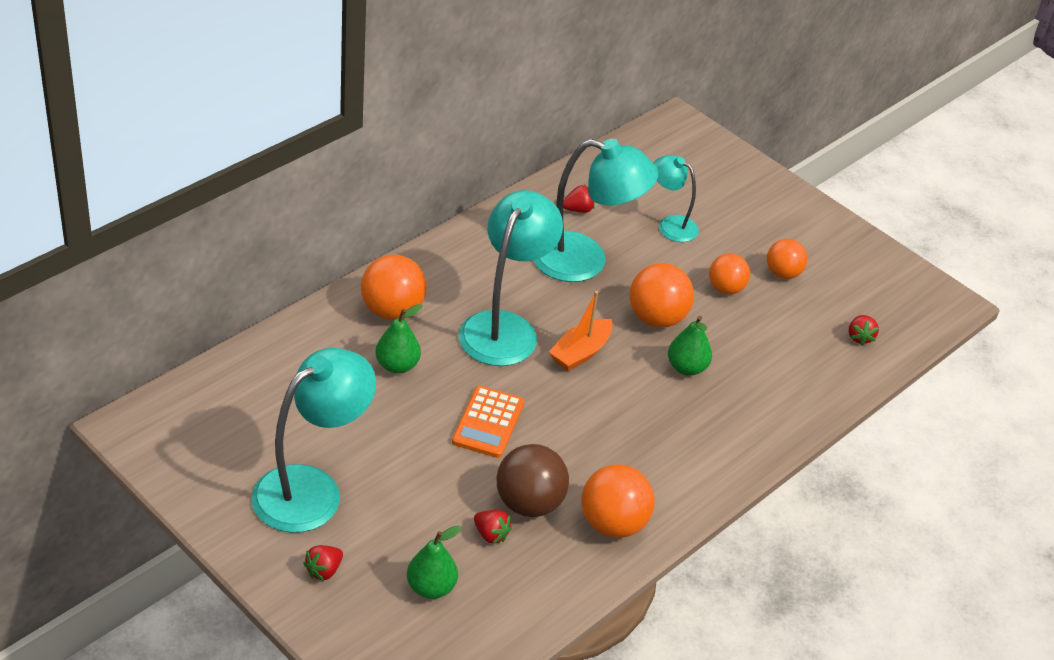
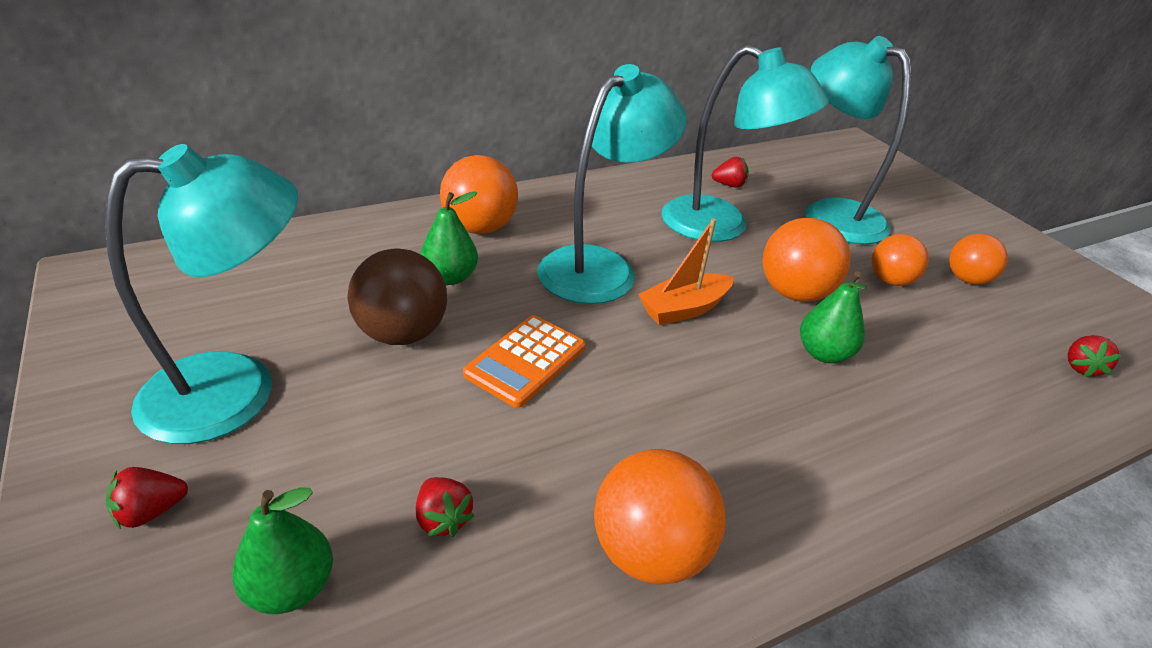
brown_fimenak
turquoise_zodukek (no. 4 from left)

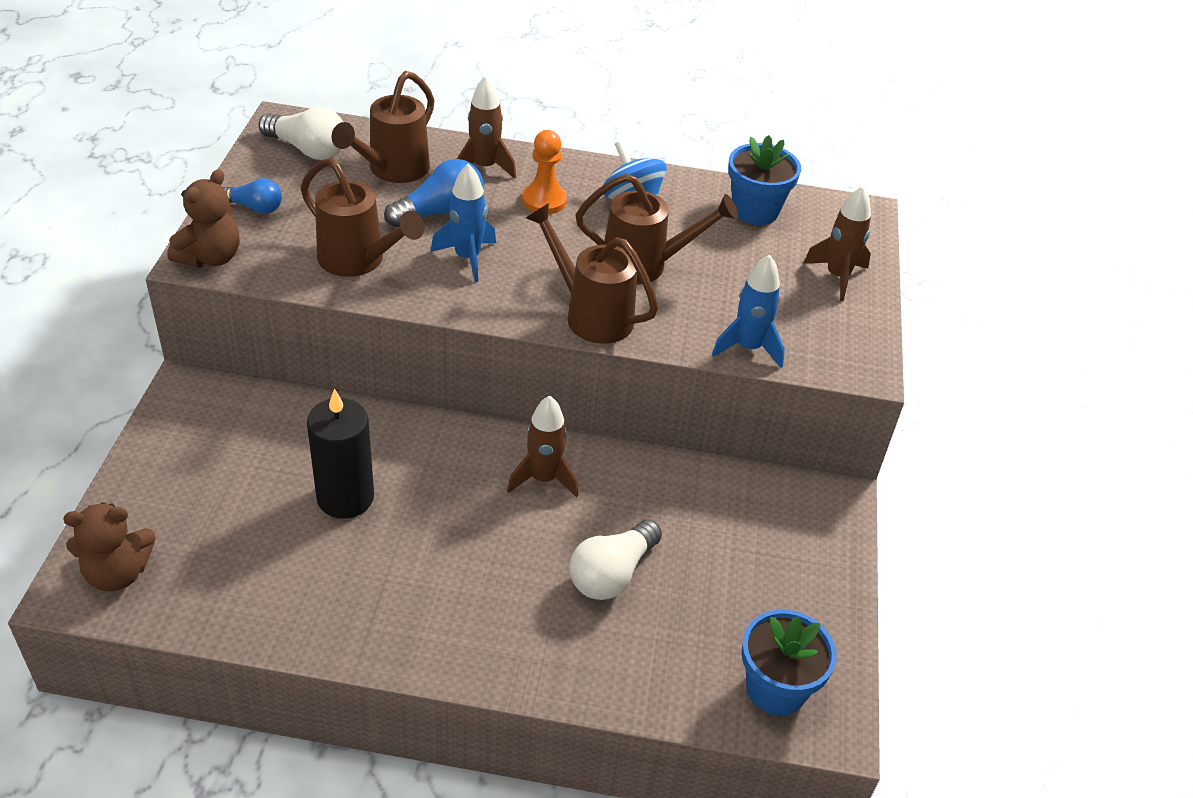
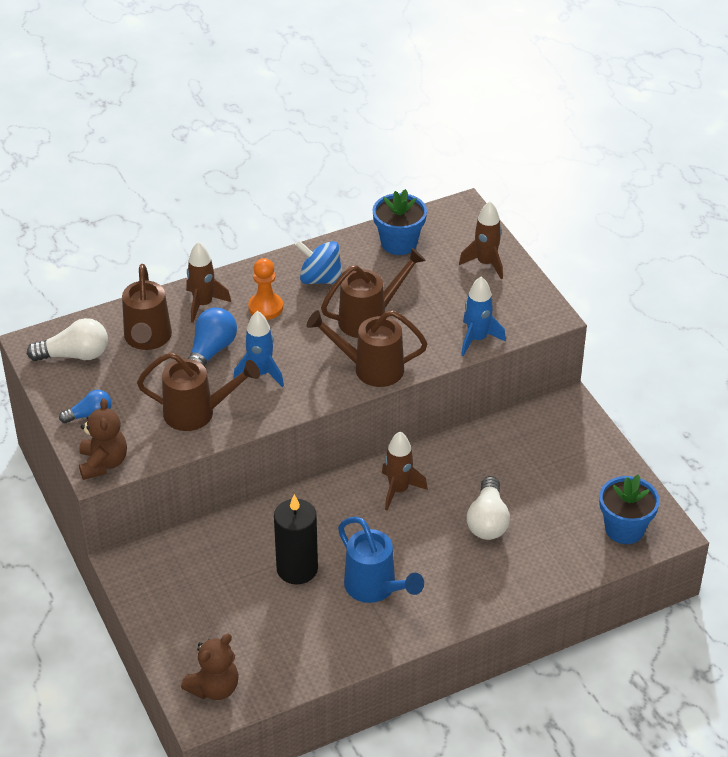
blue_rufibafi

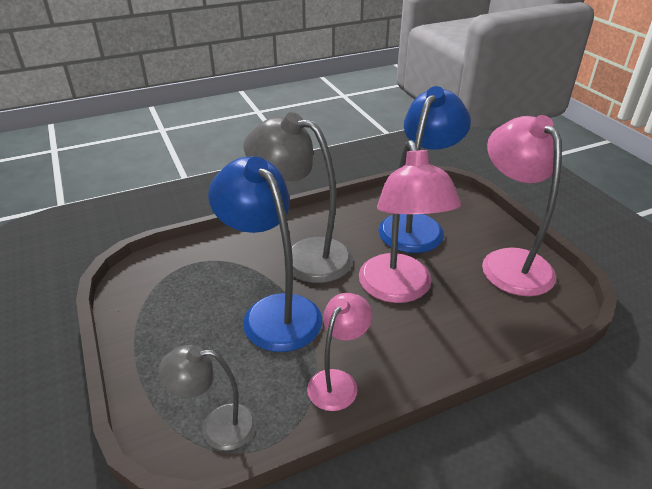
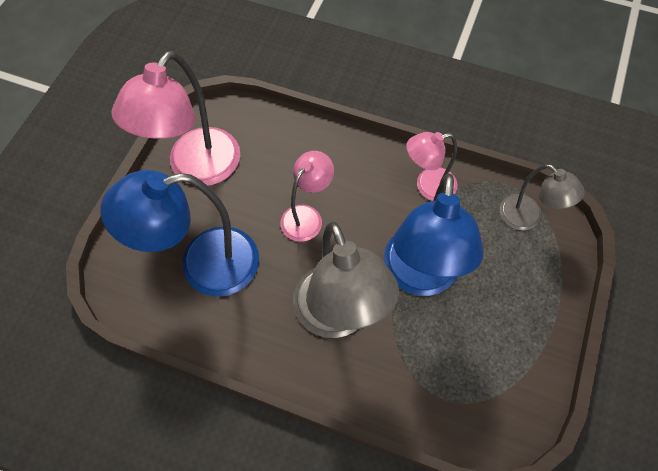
pink_zodukek (no. 2 from left)

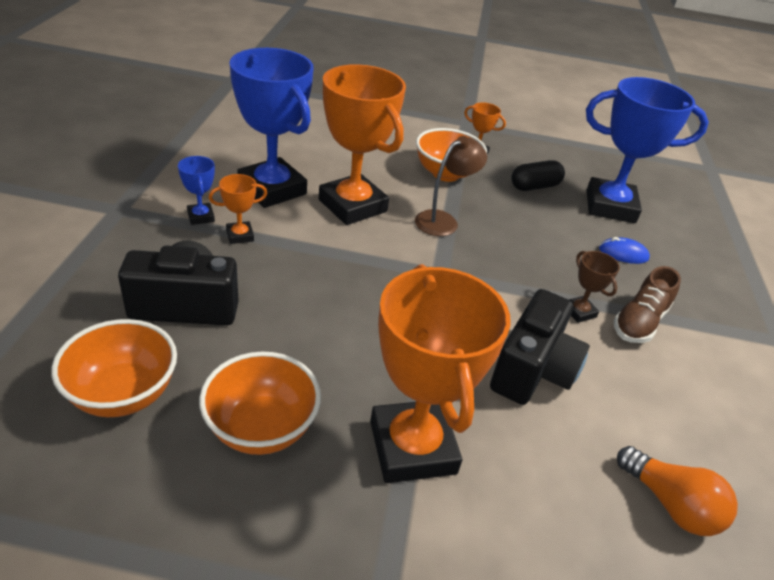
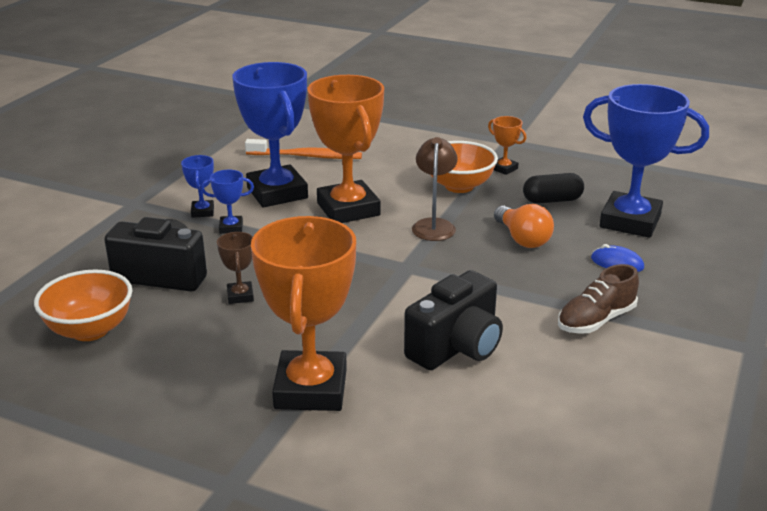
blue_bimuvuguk (no. 2 from left)
brown_bimuvuguk
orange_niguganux
brown_zodukek
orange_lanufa
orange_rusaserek (no. 2 from left in the first image)

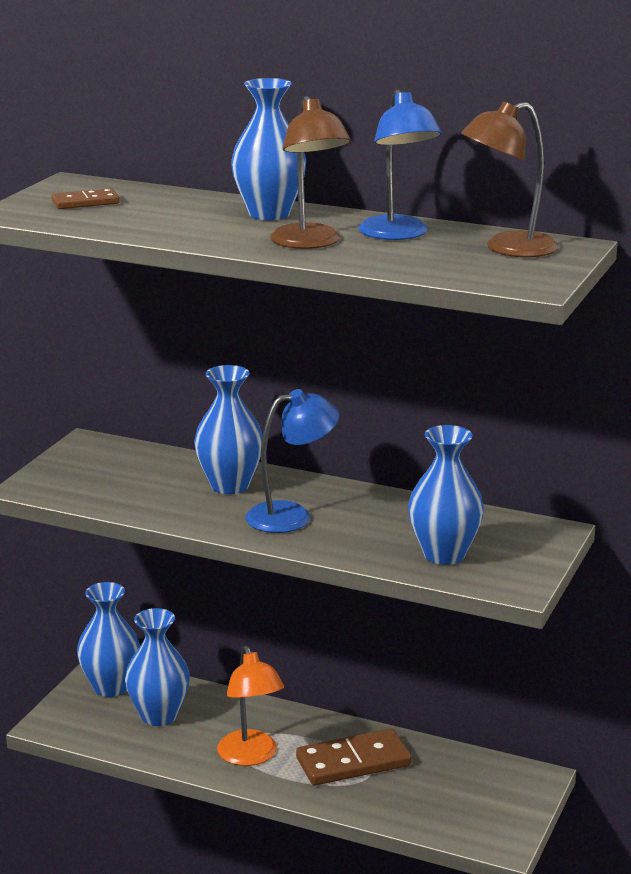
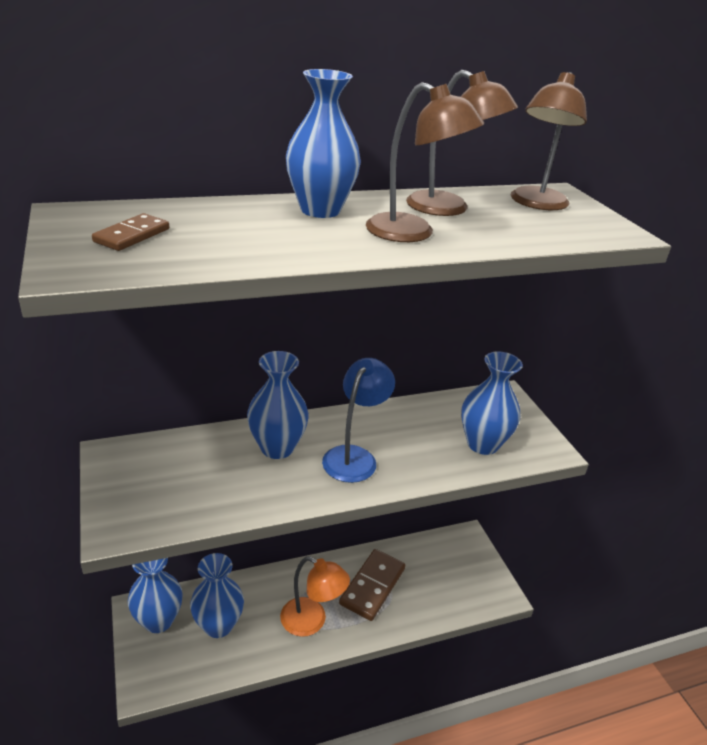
brown_zodukek (no. 2 from left)

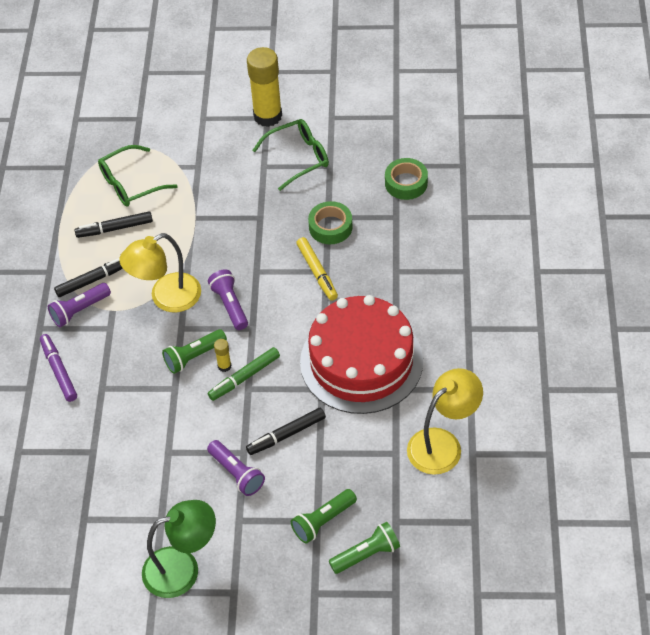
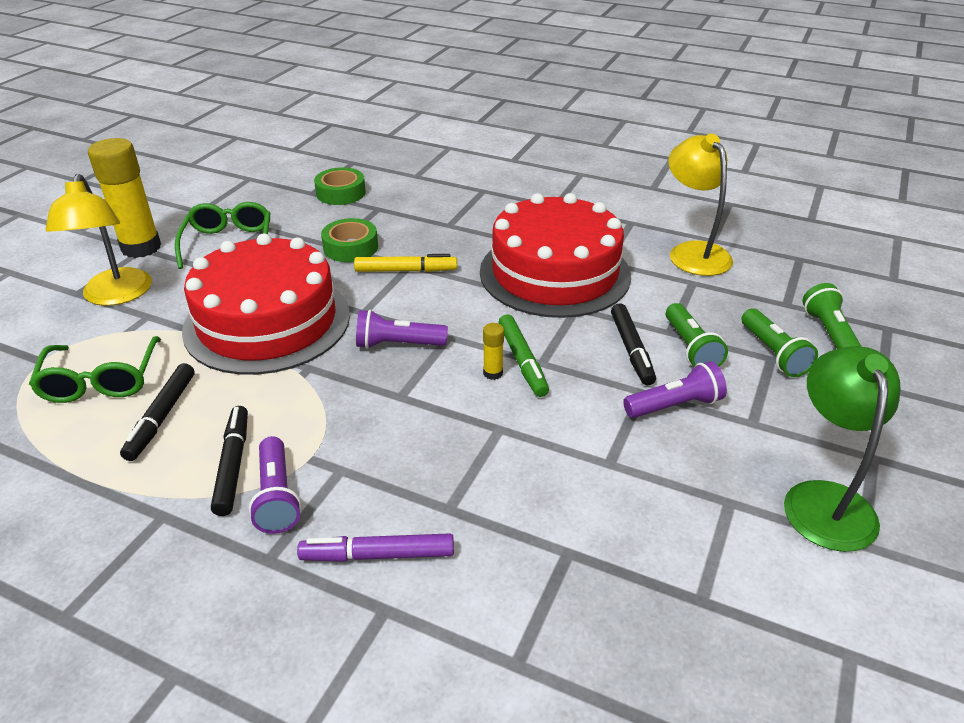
yellow_zodukek (no. 1 from left)
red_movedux (no. 1 from left)
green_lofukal (no. 1 from left)

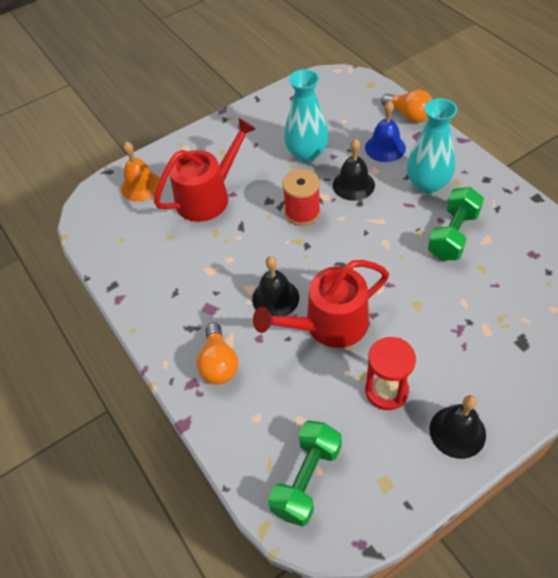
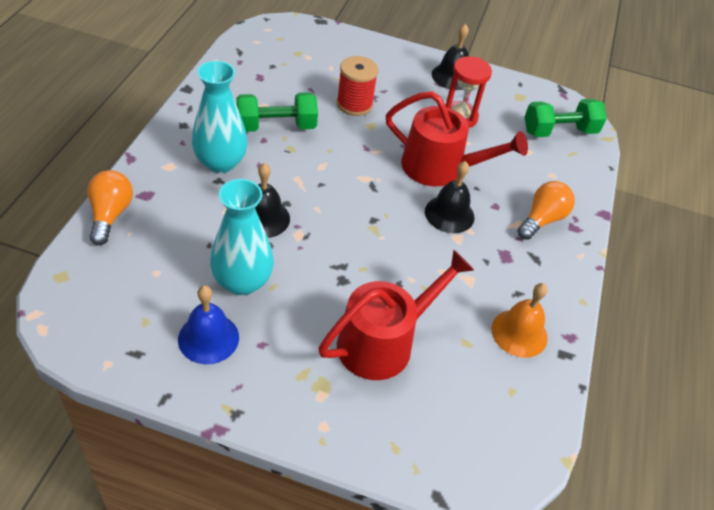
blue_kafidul
red_rufibafi (no. 1 from left)
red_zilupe
orange_kafidul

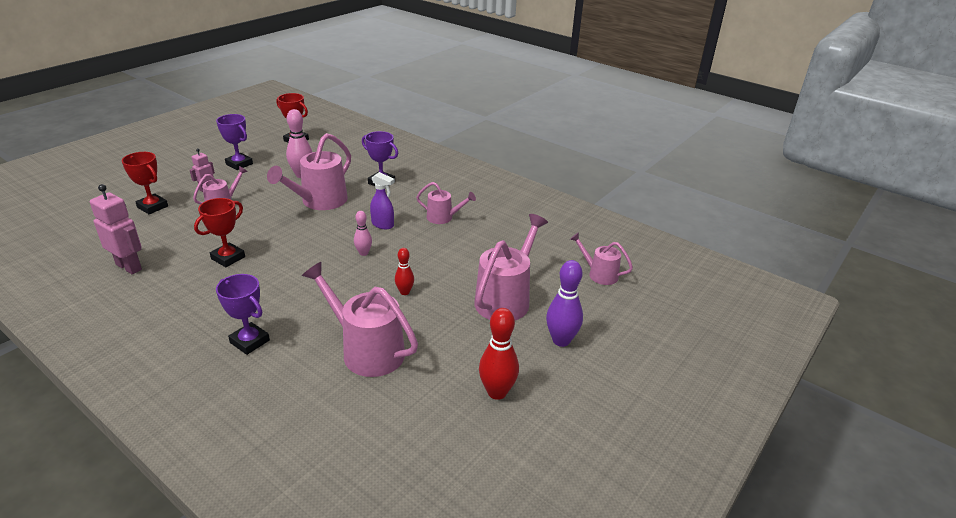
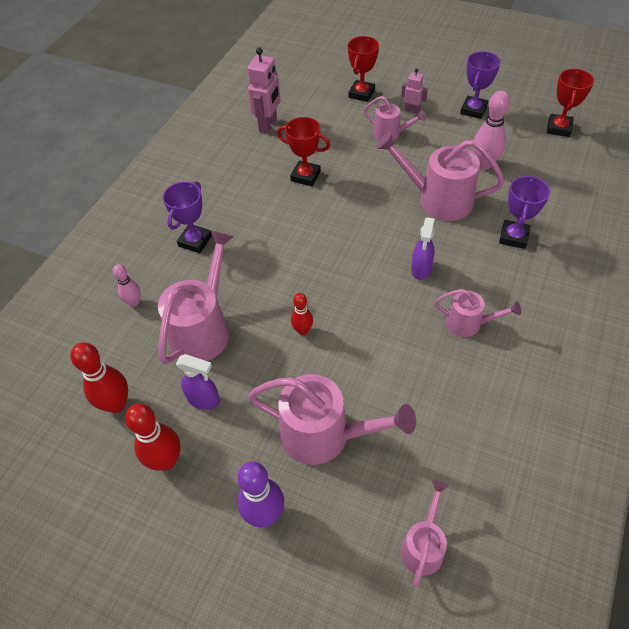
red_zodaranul (no. 1 from left)
pink_zodaranul (no. 1 from left)
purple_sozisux (no. 1 from left)
pink_rufibafi (no. 6 from left)

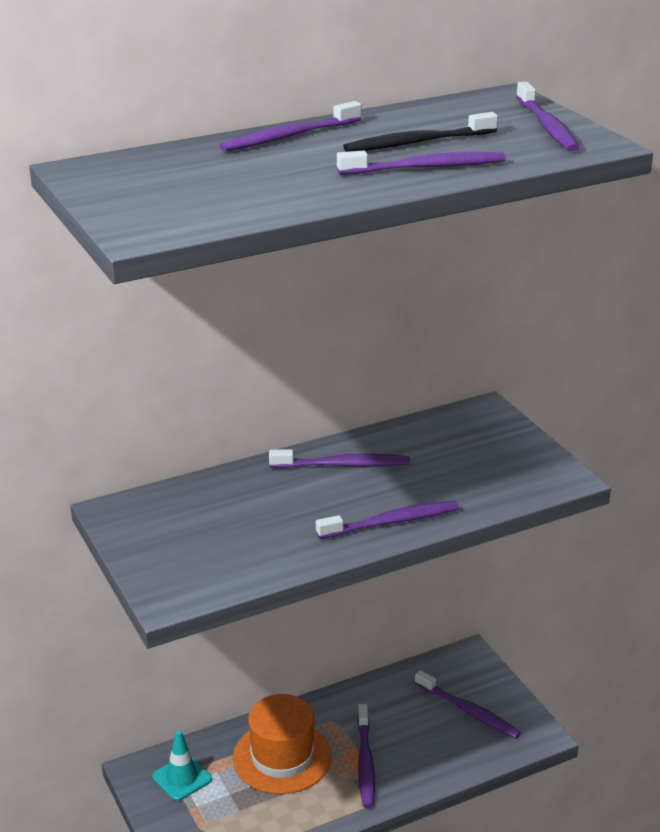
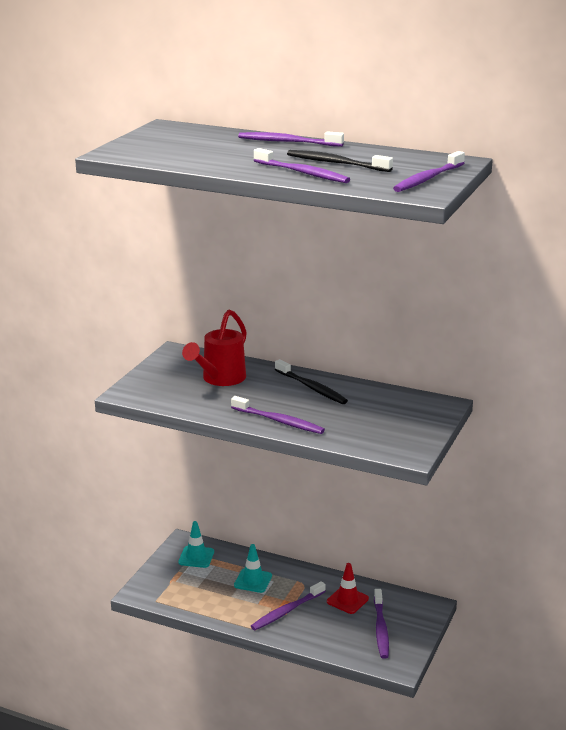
red_rufibafi
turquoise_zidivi (no. 2 from left)
black_niguganux (no. 1 from left)
red_zidivi

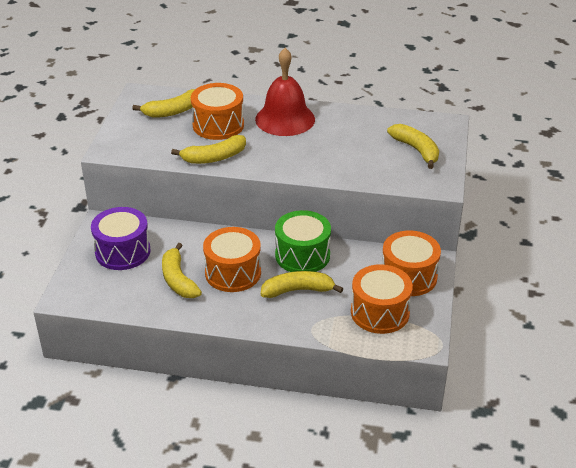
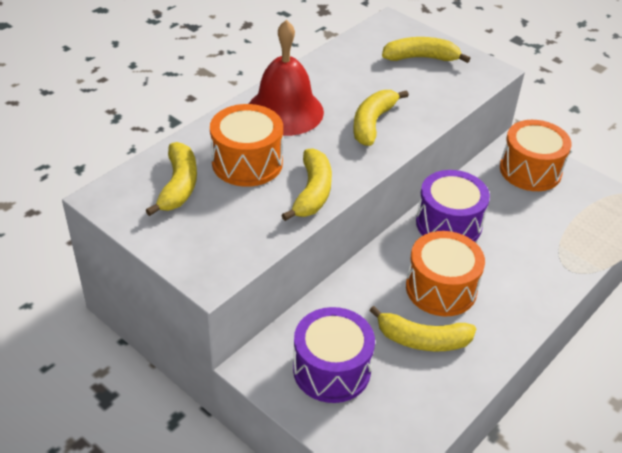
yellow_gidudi (no. 3 from left)
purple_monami (no. 2 from left)
orange_monami (no. 3 from left in the first image)

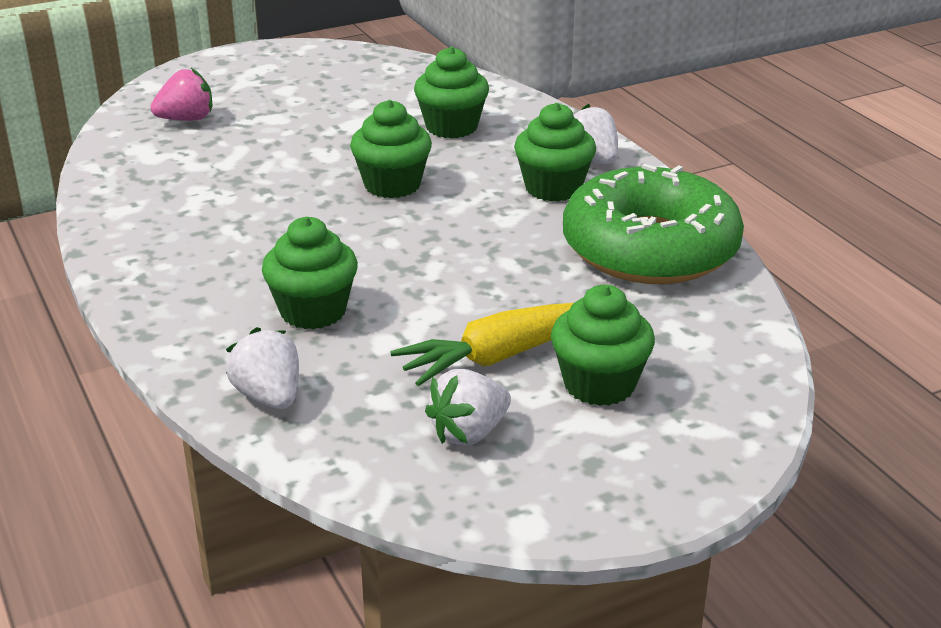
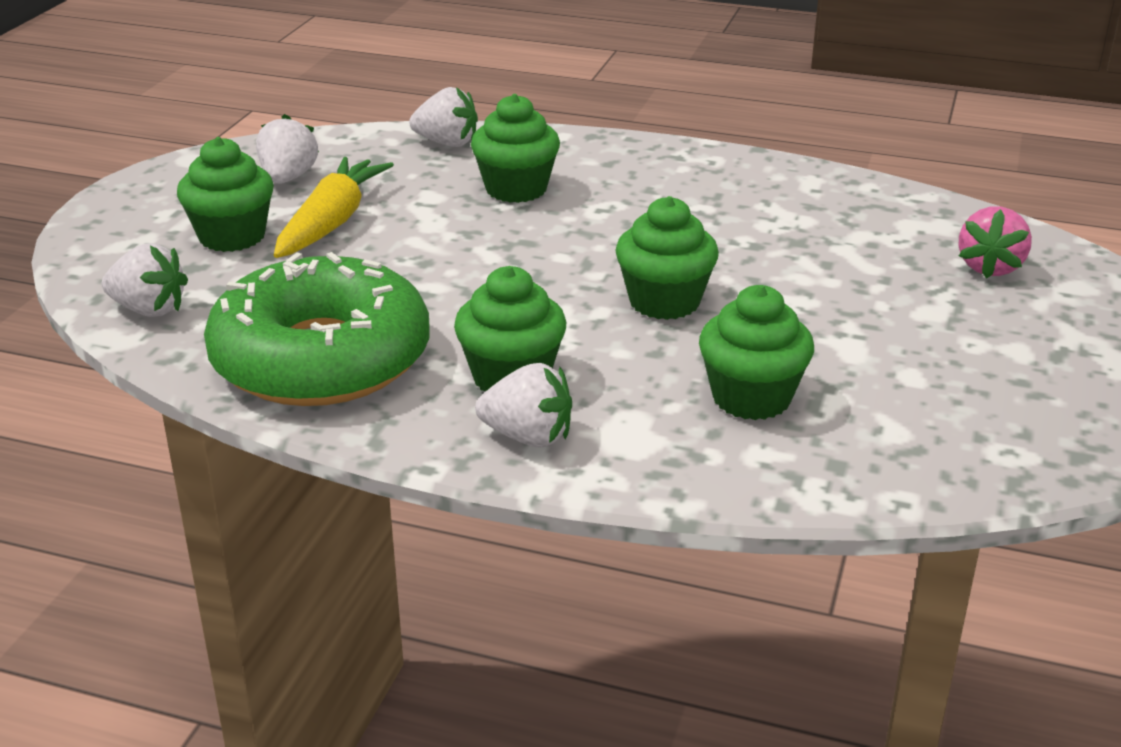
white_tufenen (no. 1 from left)

